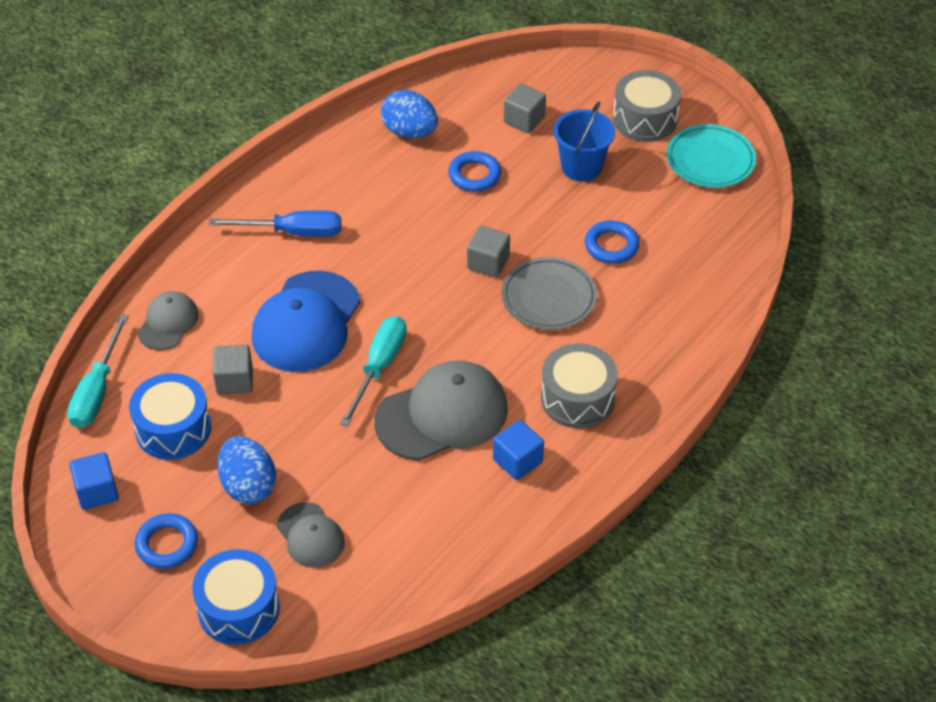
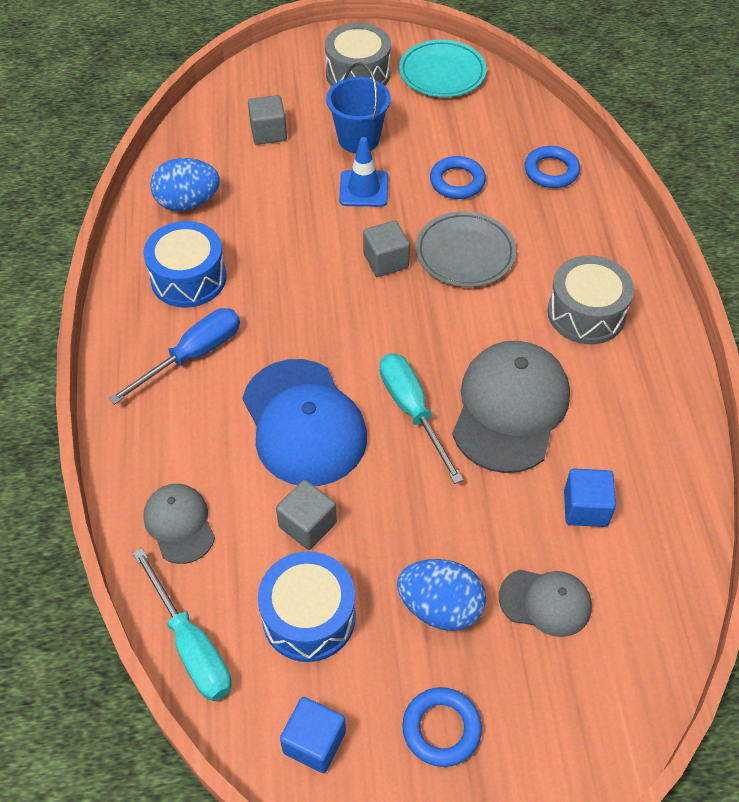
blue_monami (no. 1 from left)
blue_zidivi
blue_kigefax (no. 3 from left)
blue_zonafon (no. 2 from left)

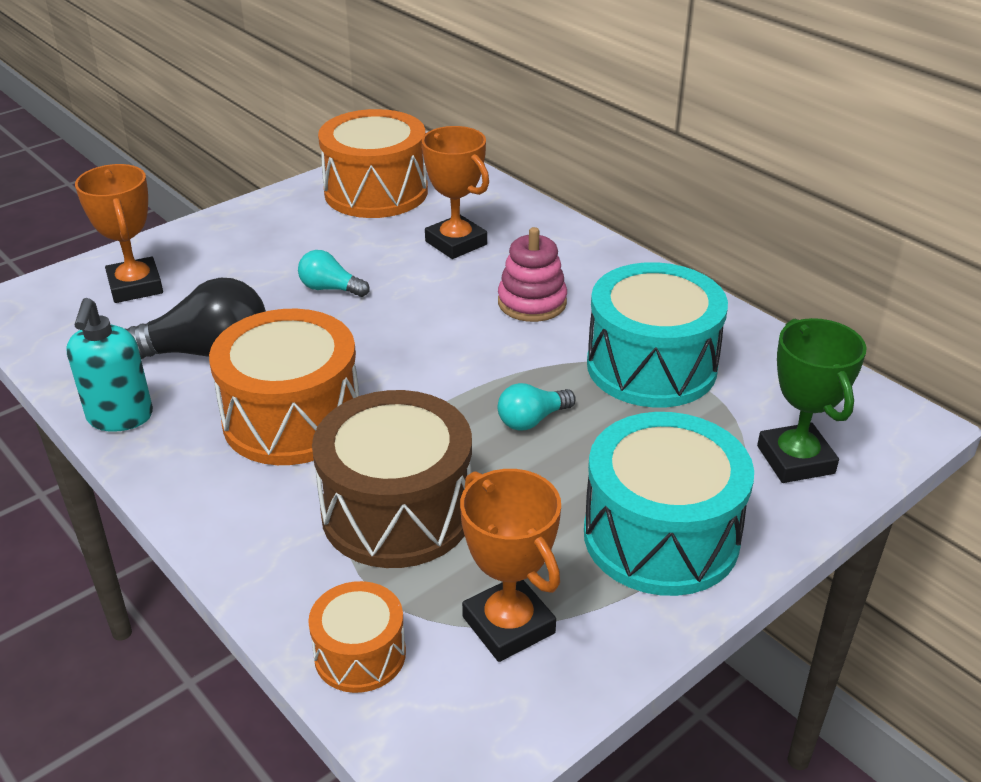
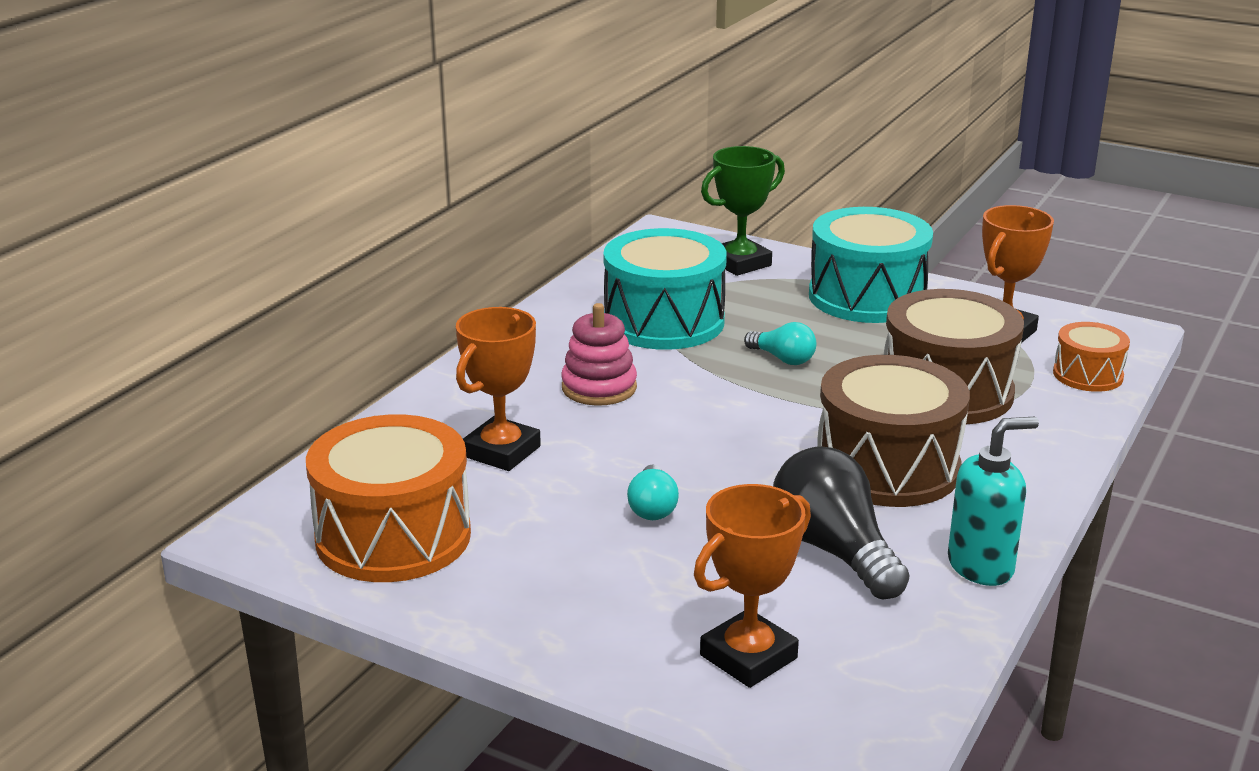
brown_monami (no. 1 from left)

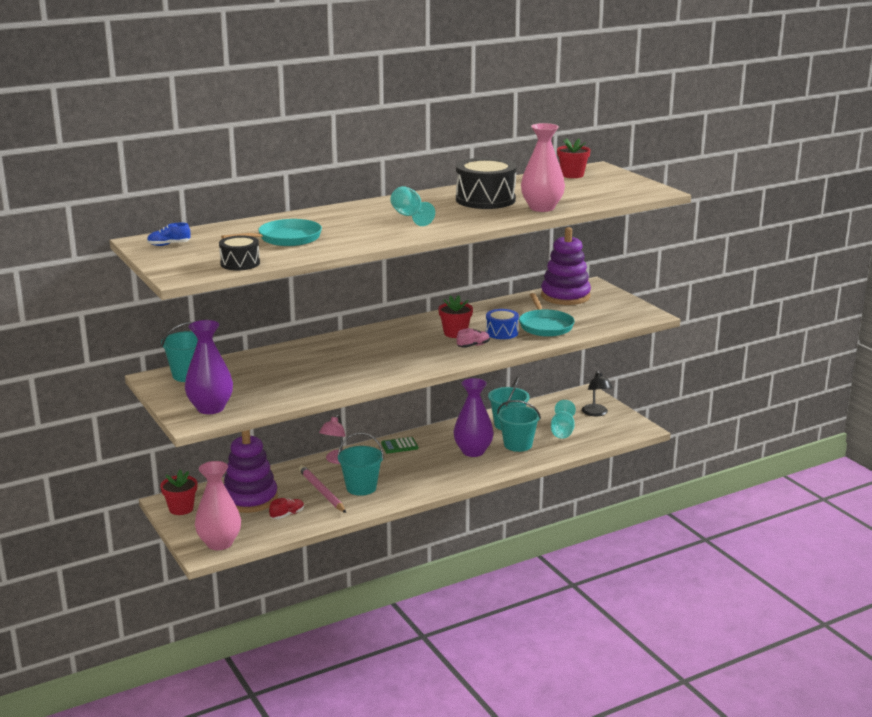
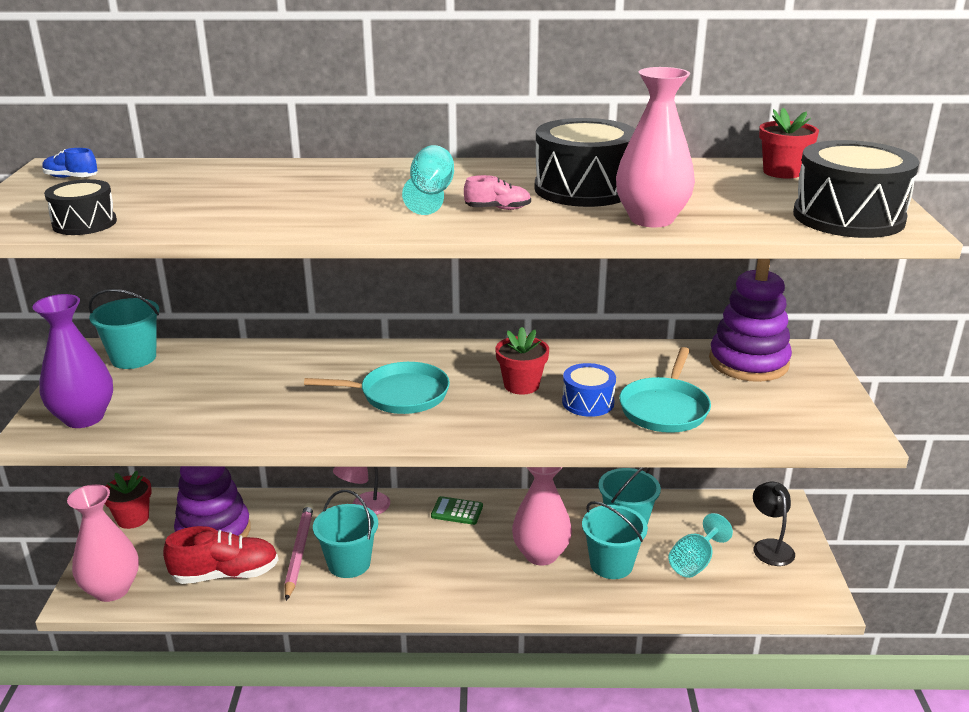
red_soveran
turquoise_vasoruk (no. 1 from left)
pink_soveran
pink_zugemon (no. 2 from left)
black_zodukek
black_monami (no. 3 from left)

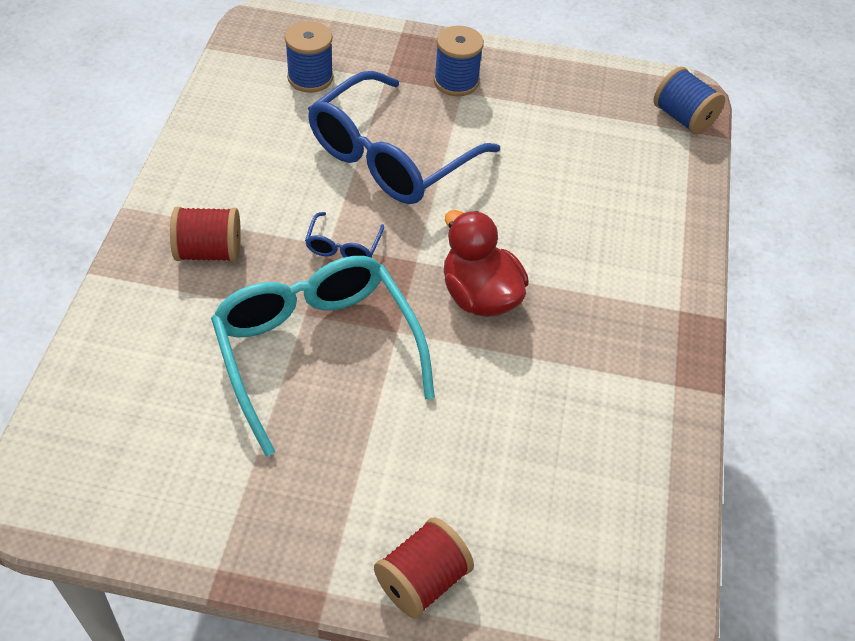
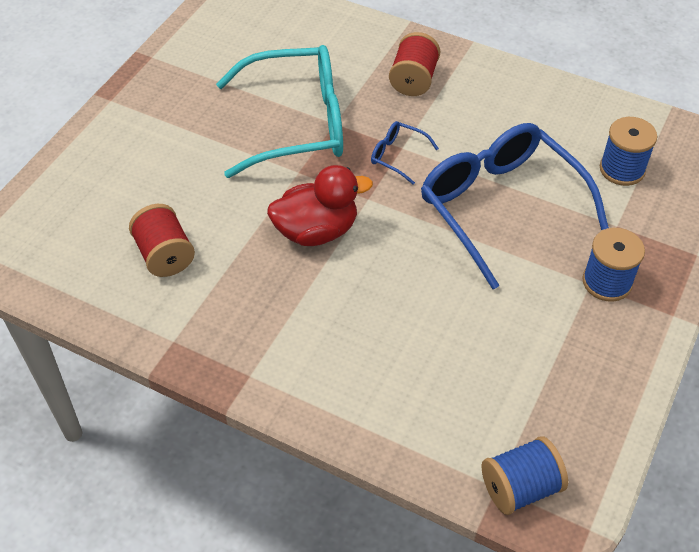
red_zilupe (no. 1 from left)

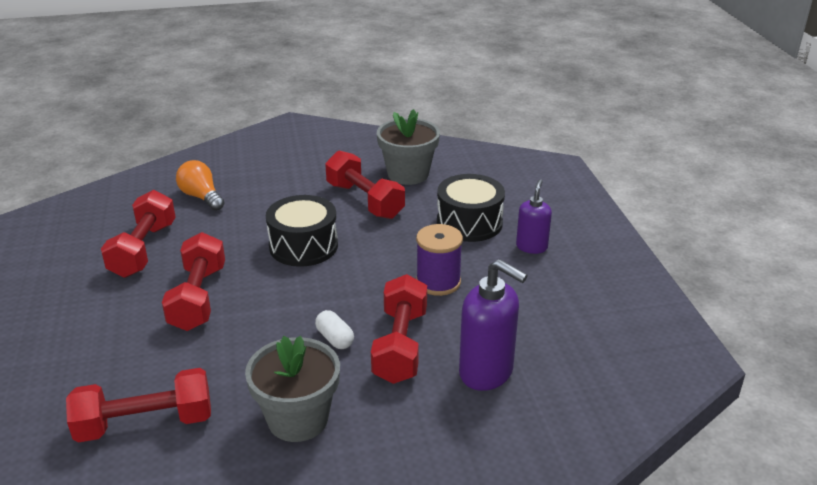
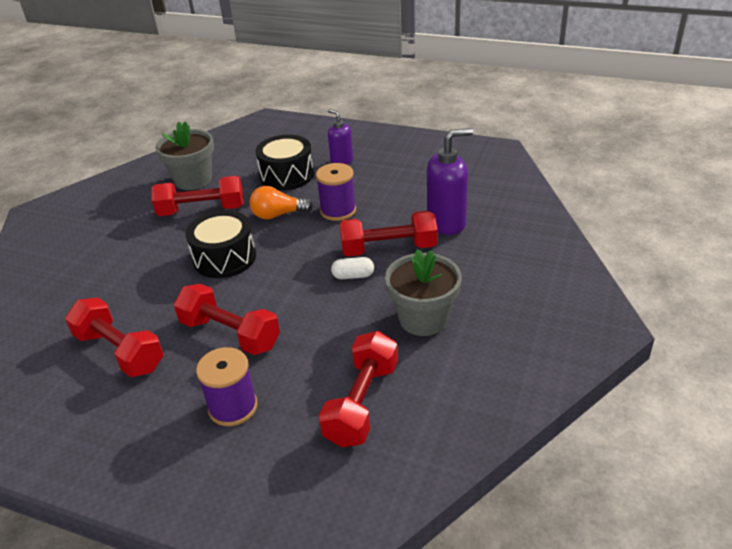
purple_zilupe (no. 1 from left)
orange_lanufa
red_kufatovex (no. 5 from left)

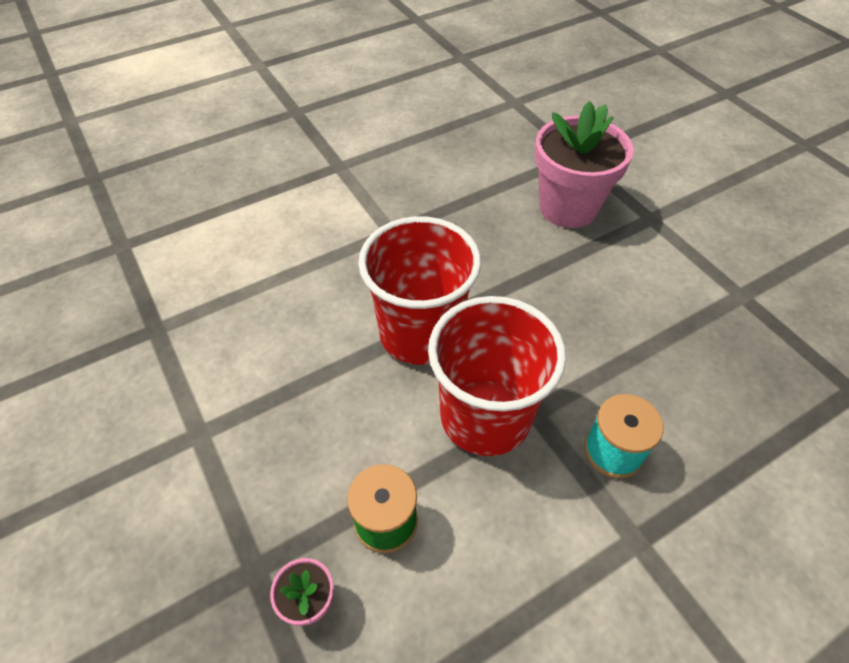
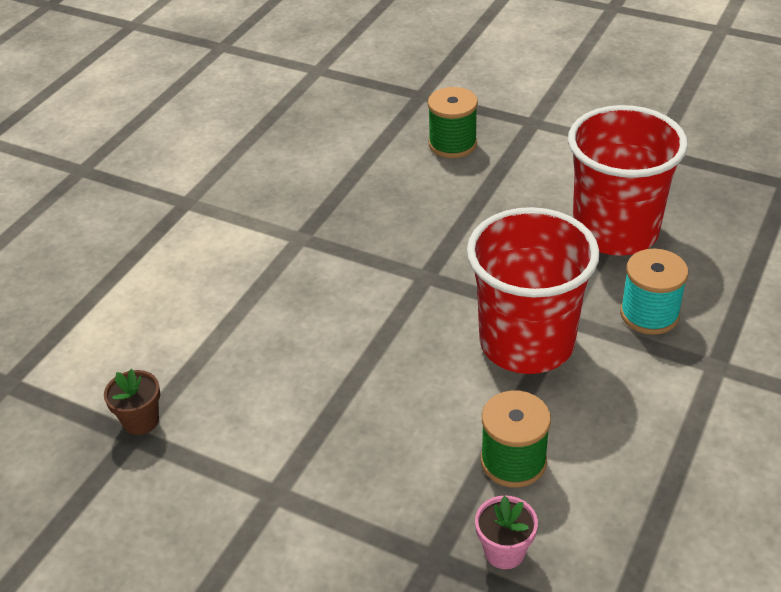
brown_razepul
green_zilupe (no. 1 from left)
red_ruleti (no. 2 from left)

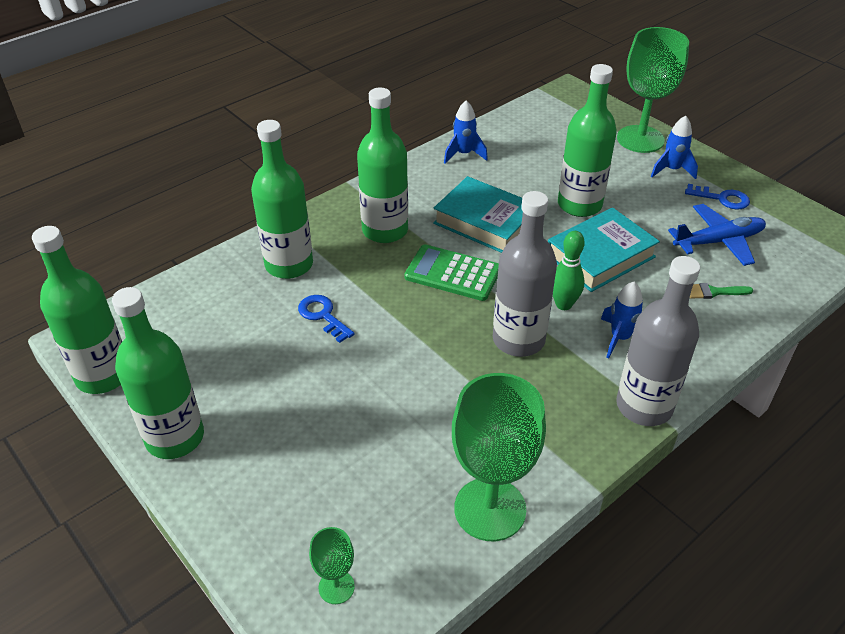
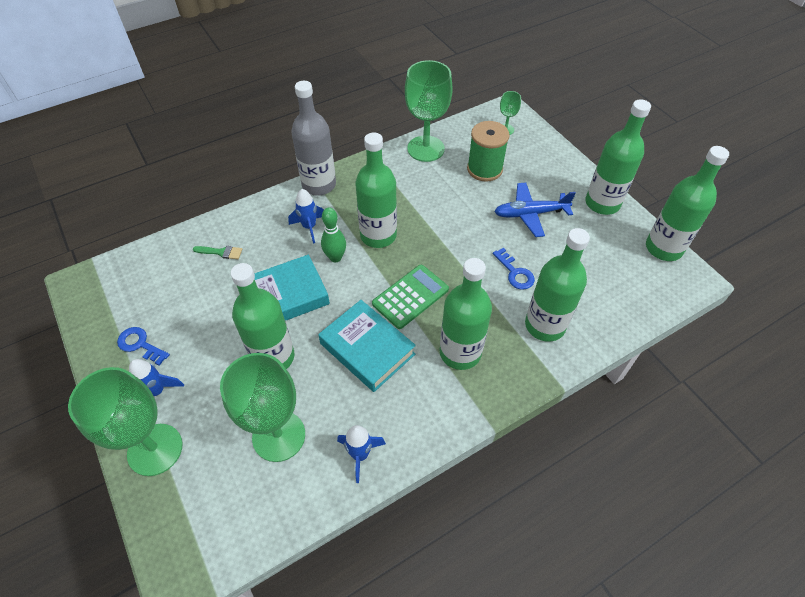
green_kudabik (no. 2 from left)
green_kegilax (no. 2 from left)
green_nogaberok
green_zilupe
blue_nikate

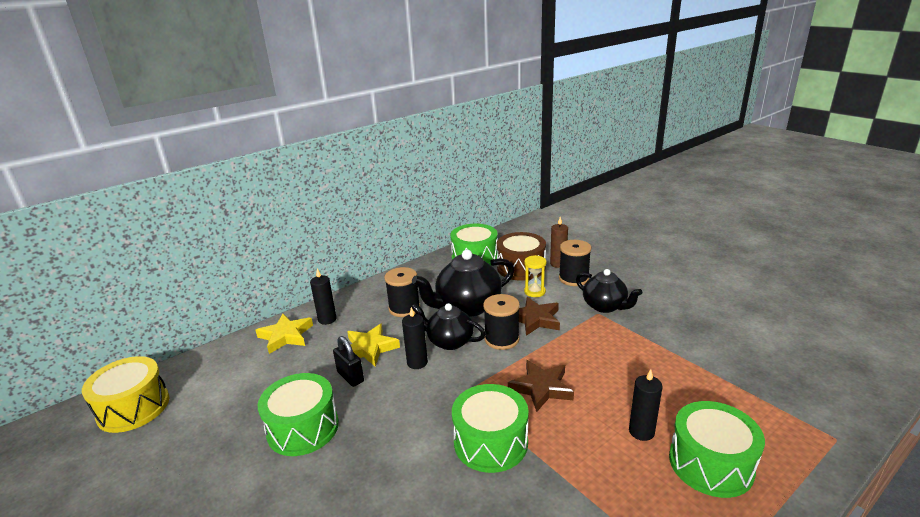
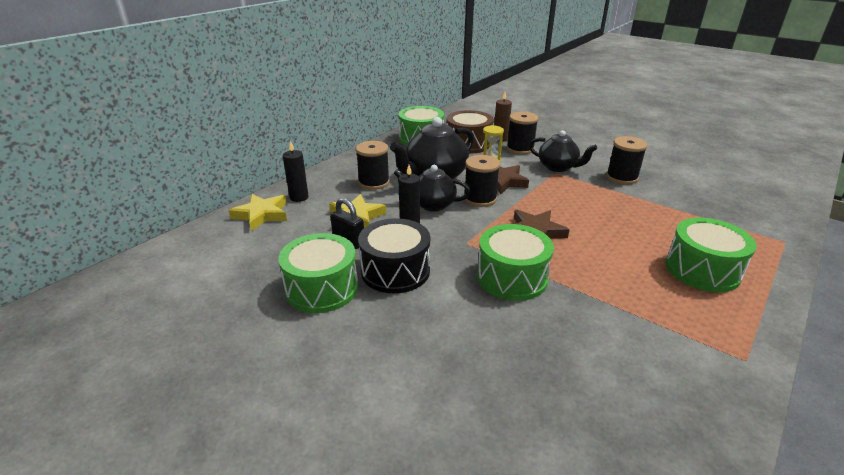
black_monami
black_zilupe (no. 4 from left)
yellow_monami
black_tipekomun (no. 3 from left in the first image)

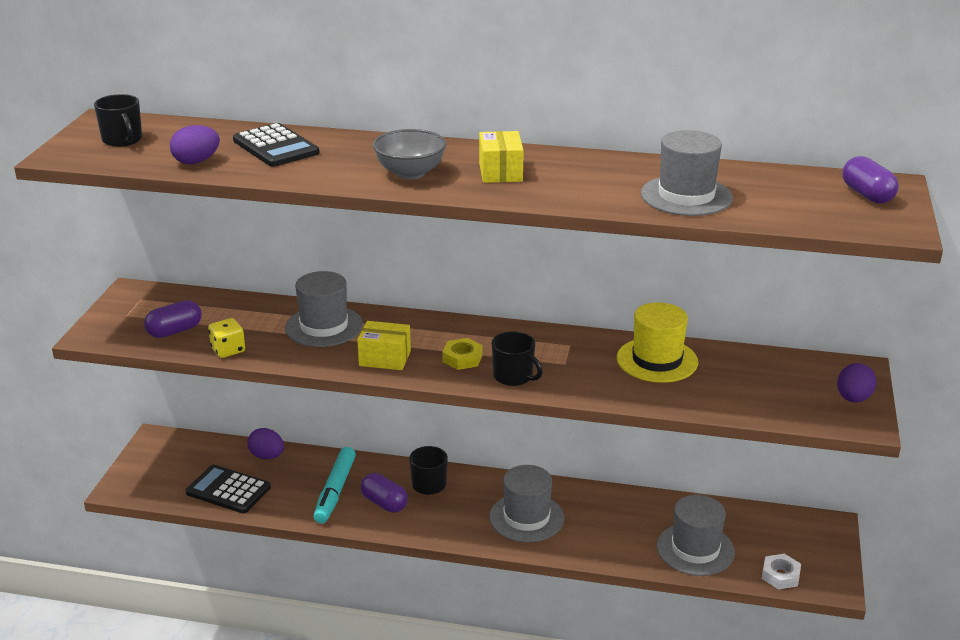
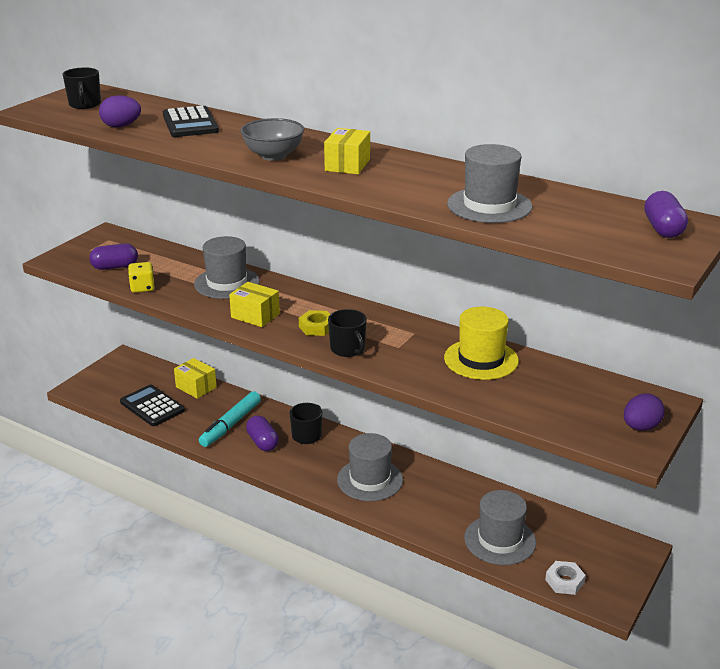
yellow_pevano (no. 1 from left)

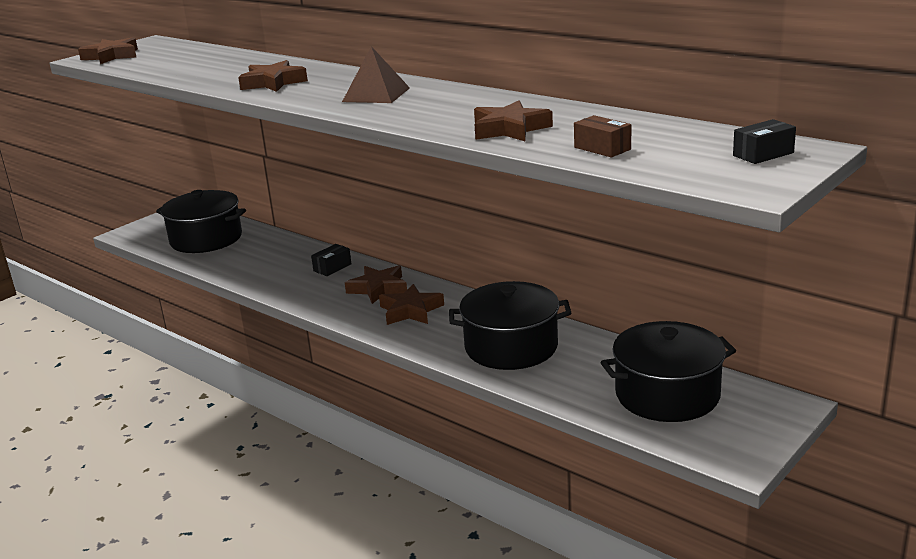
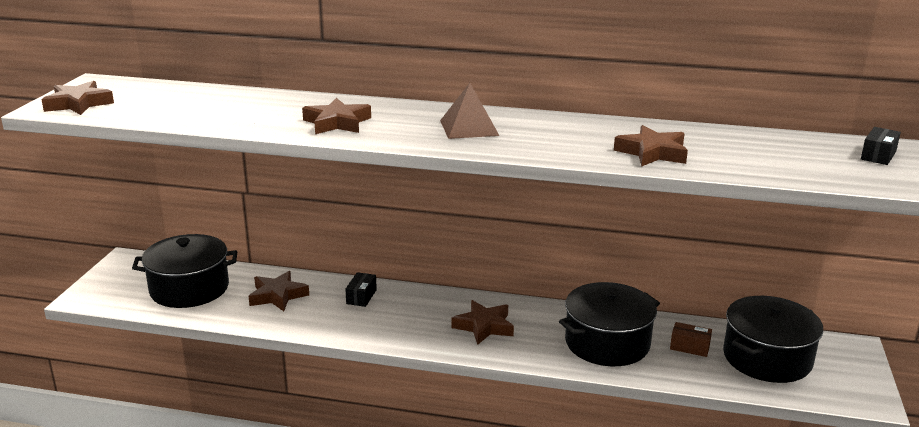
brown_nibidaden (no. 2 from left)
brown_pevano

